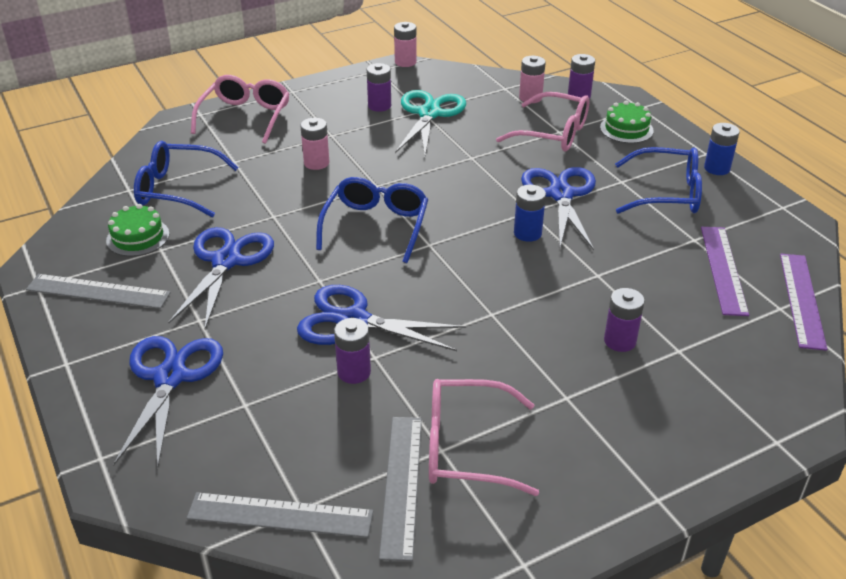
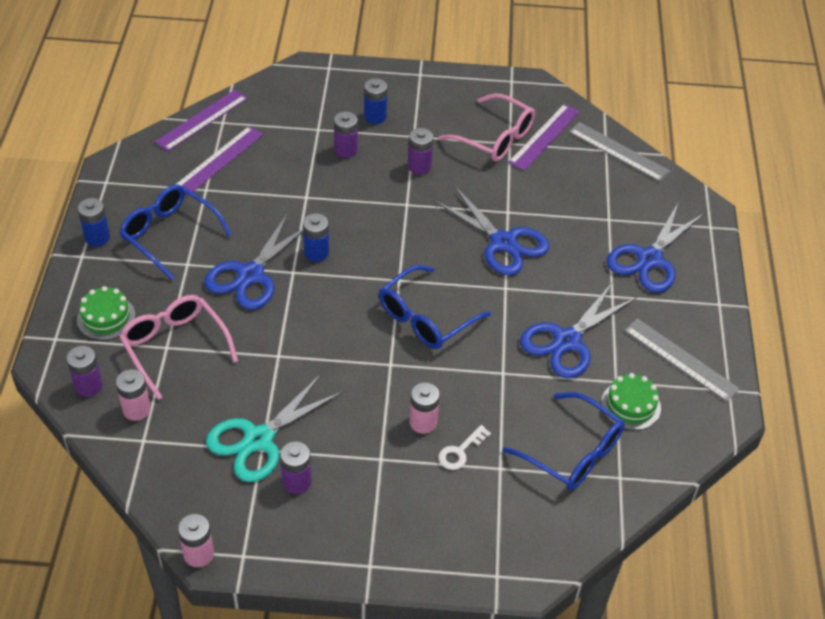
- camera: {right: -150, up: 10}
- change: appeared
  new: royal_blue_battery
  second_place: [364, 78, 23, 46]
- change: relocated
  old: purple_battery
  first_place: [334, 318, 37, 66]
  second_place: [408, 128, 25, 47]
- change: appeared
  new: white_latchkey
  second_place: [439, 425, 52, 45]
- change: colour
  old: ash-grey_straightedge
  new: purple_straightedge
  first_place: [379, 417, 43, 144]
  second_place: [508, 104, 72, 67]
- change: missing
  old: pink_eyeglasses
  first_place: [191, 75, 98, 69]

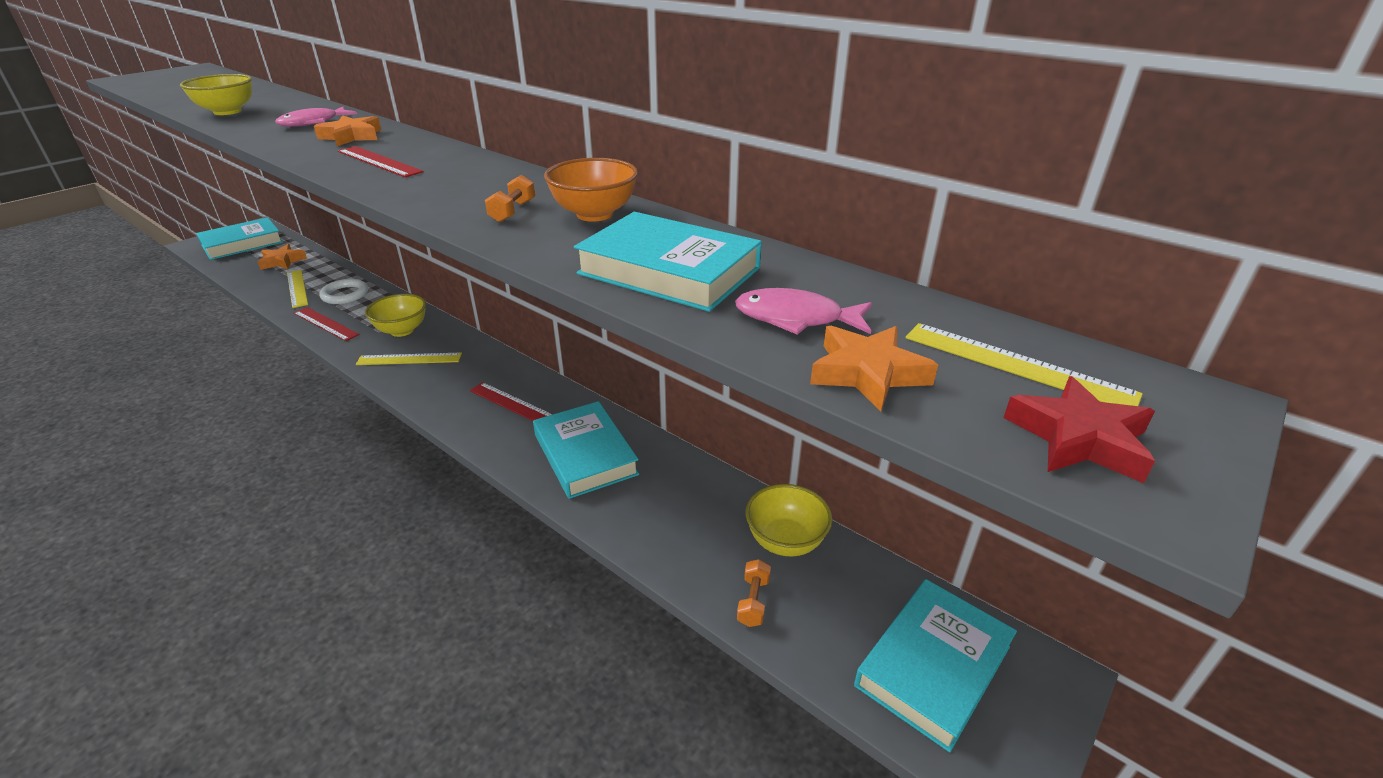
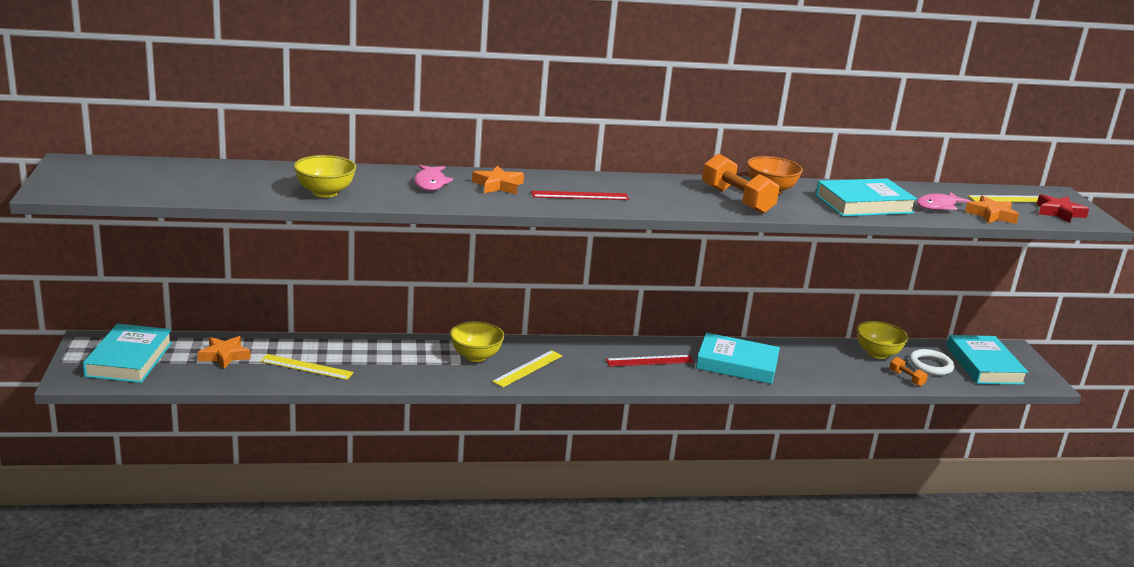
- camera: {right: -50, up: -10}
- change: size
  old: orange-coloured_free_weight
  first_place: [485, 175, 50, 47]
  second_place: [702, 153, 77, 61]
  factor: 2.04
- change: relocated
  old: white_ring
  first_place: [319, 279, 49, 25]
  second_place: [909, 349, 45, 26]
- change: missing
  old: scarlet_straightedge
  first_place: [294, 307, 66, 34]

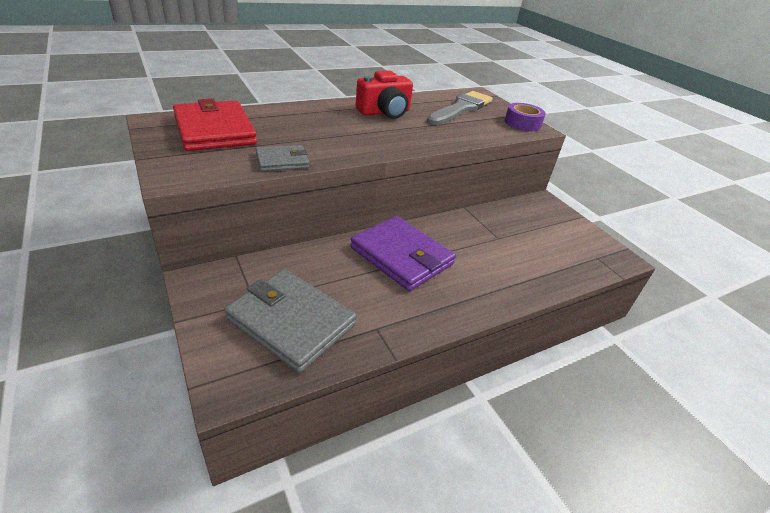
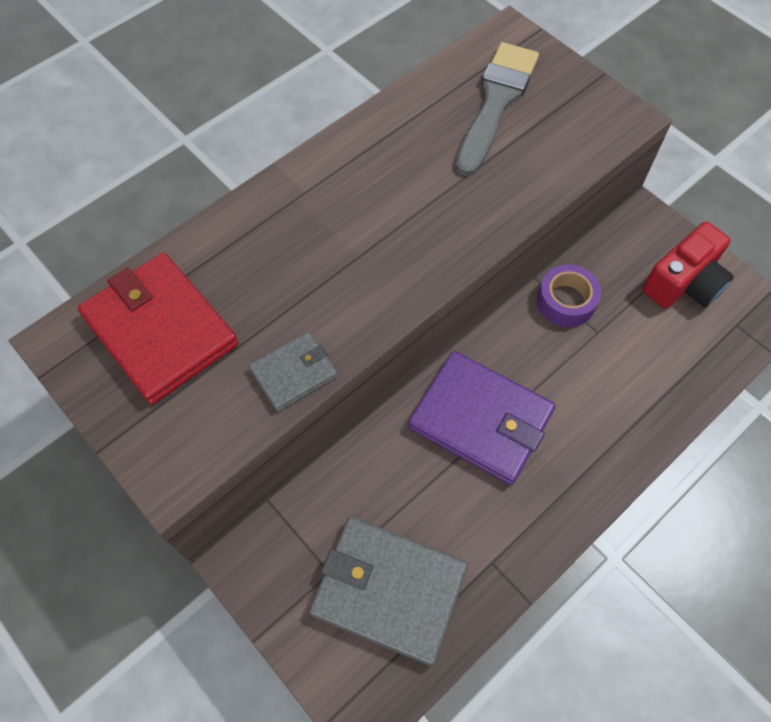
- camera: {right: -10, up: 25}
- change: relocated
  old: purple_tape
  first_place: [505, 103, 41, 28]
  second_place: [537, 265, 64, 62]
- change: relocated
  old: scarlet_compact_camera
  first_place: [356, 70, 57, 49]
  second_place: [642, 222, 92, 87]

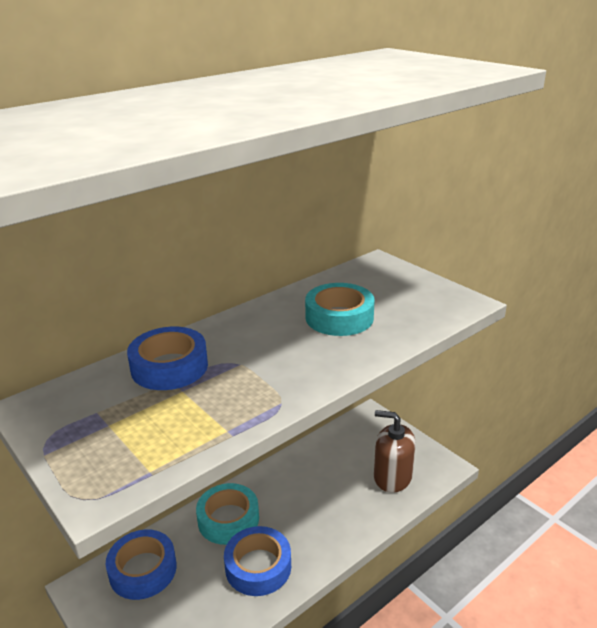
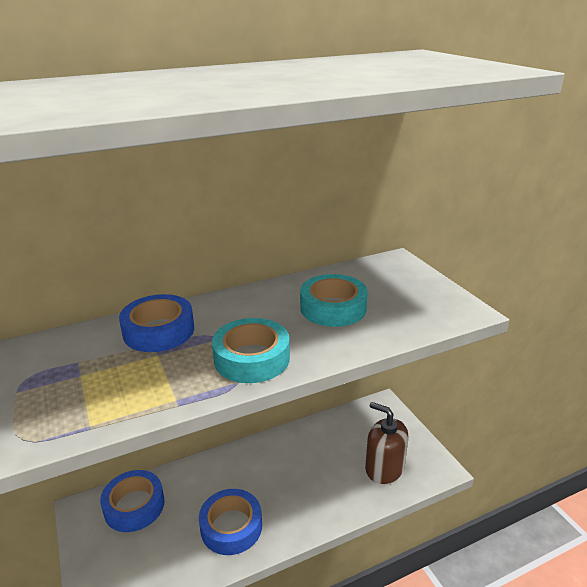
- camera: {right: 15, up: 0}
- change: relocated
  old: turquoise_tape
  first_place: [196, 483, 63, 62]
  second_place: [212, 318, 78, 65]

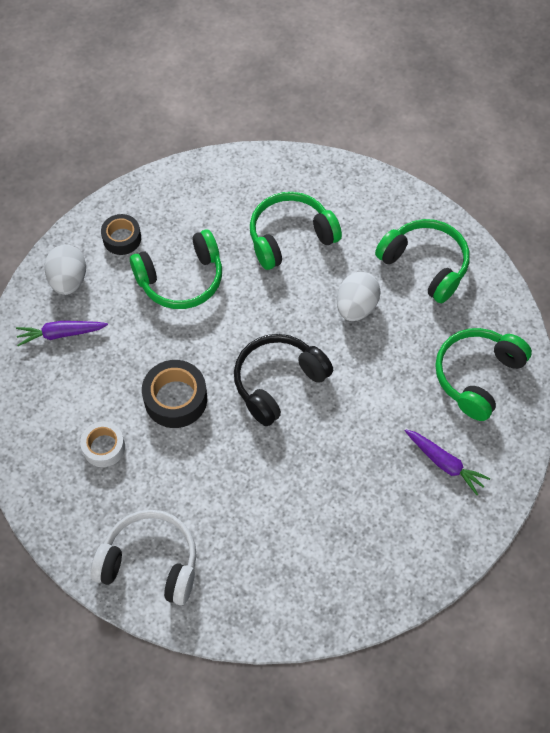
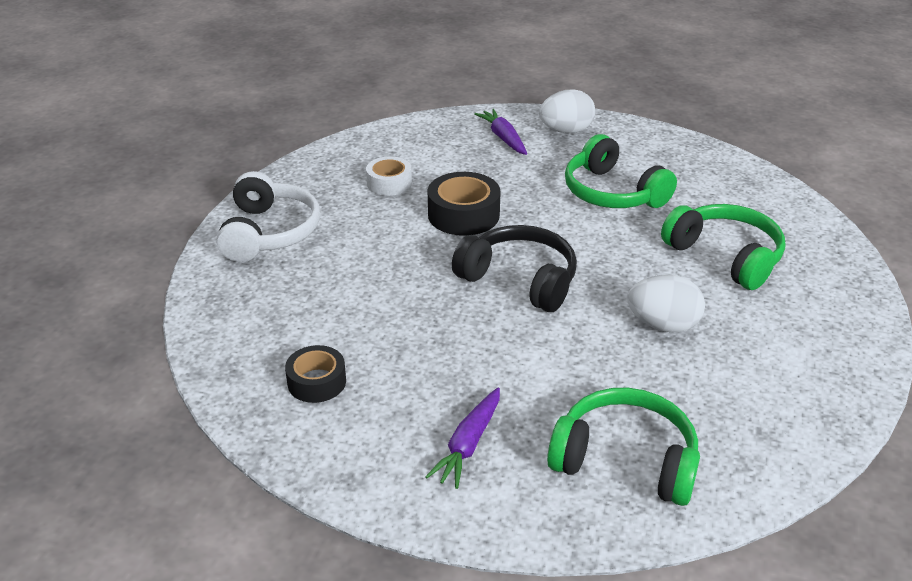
- camera: {right: 75, up: -25}
- change: relocated
  old: jet-black_tape
  first_place: [101, 214, 40, 41]
  second_place: [285, 345, 61, 58]
- change: missing
  old: green_headset
  first_place: [375, 219, 95, 84]

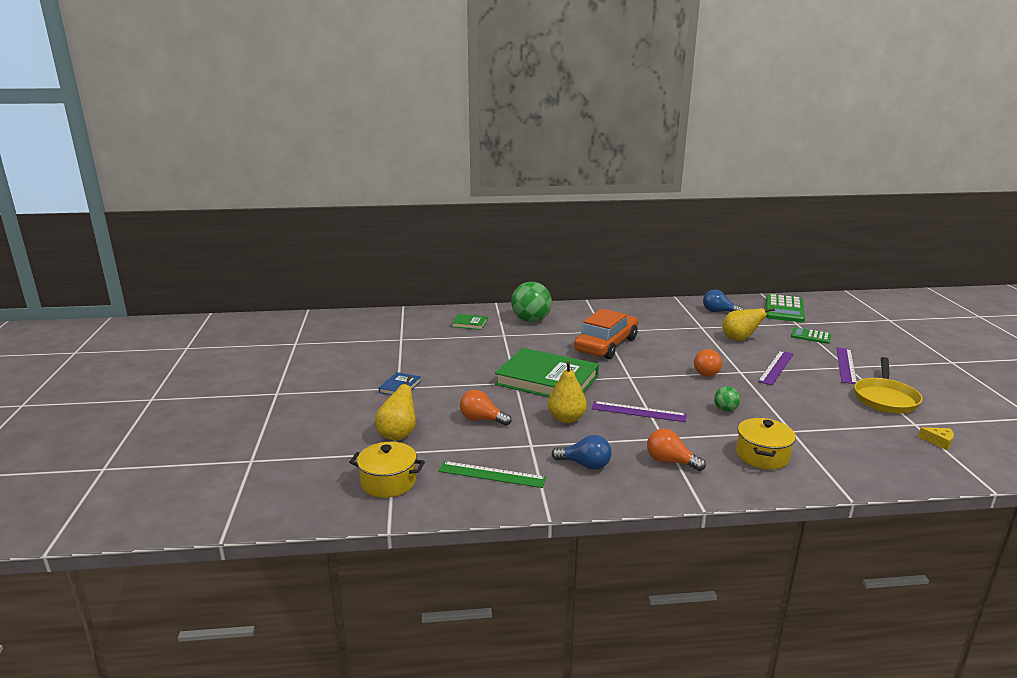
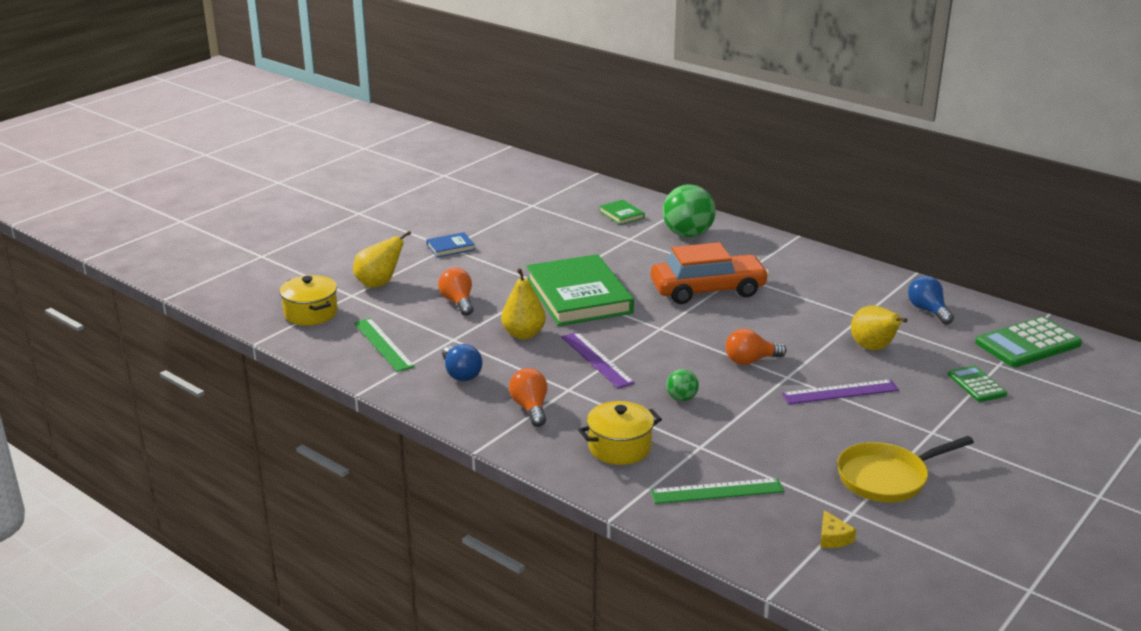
- camera: {right: 45, up: 5}
- change: appeared
  new: green_straightedge
  second_place: [651, 478, 133, 26]
- change: missing
  old: purple_straightedge
  first_place: [837, 347, 20, 37]

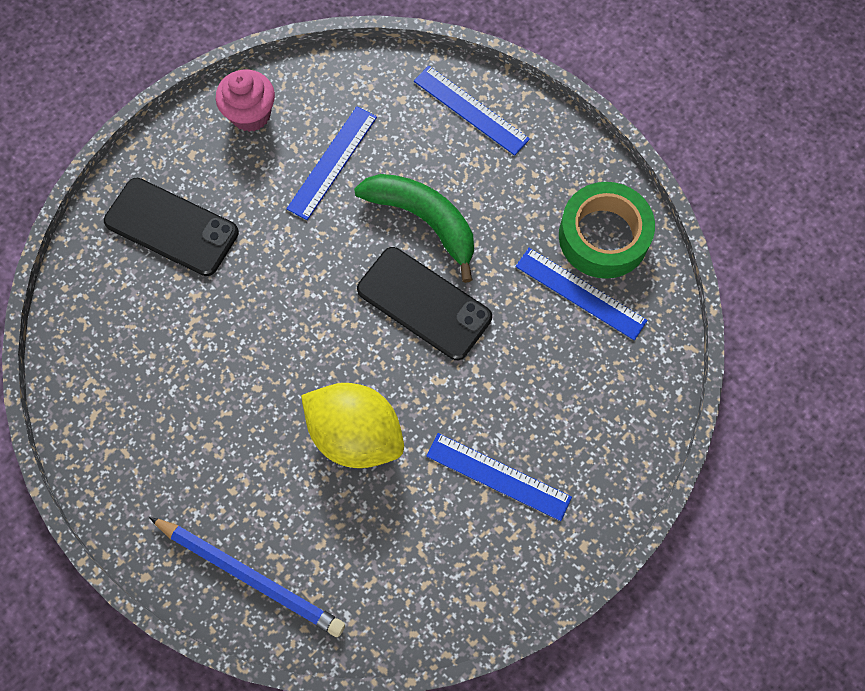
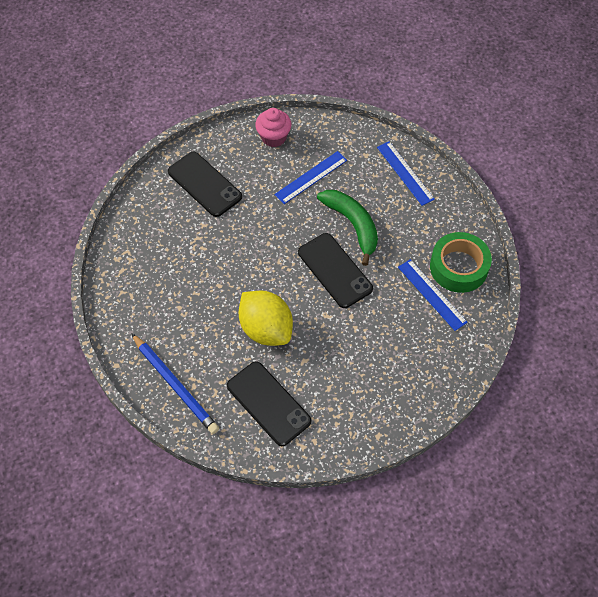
- camera: {right: 20, up: -10}
- change: appeared
  new: jet-black_phone
  second_place: [227, 361, 84, 85]
- change: missing
  old: royal_blue_straightedge
  first_place: [426, 433, 146, 88]

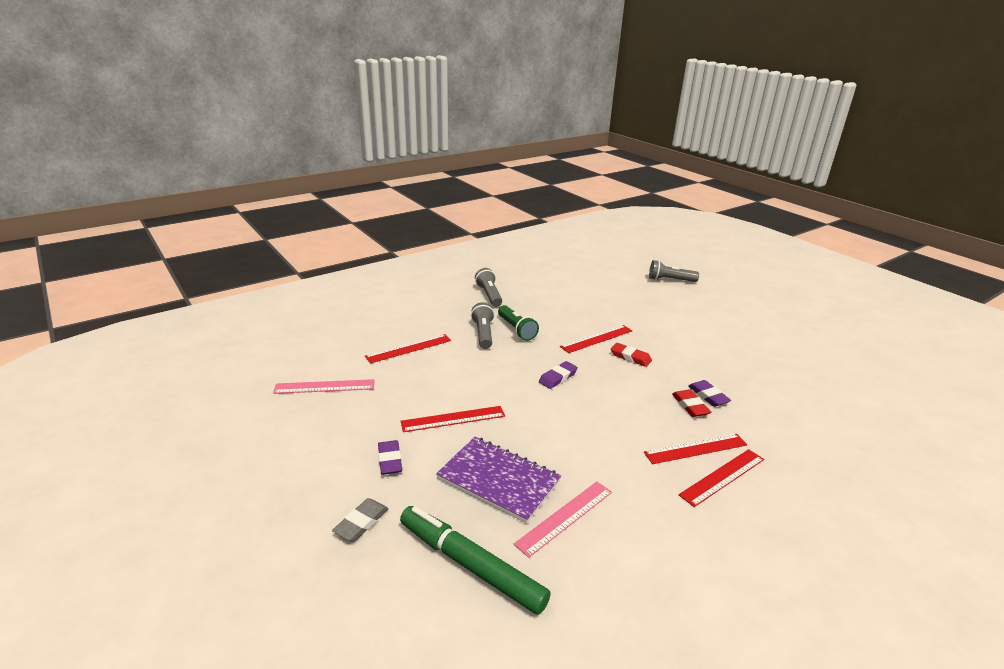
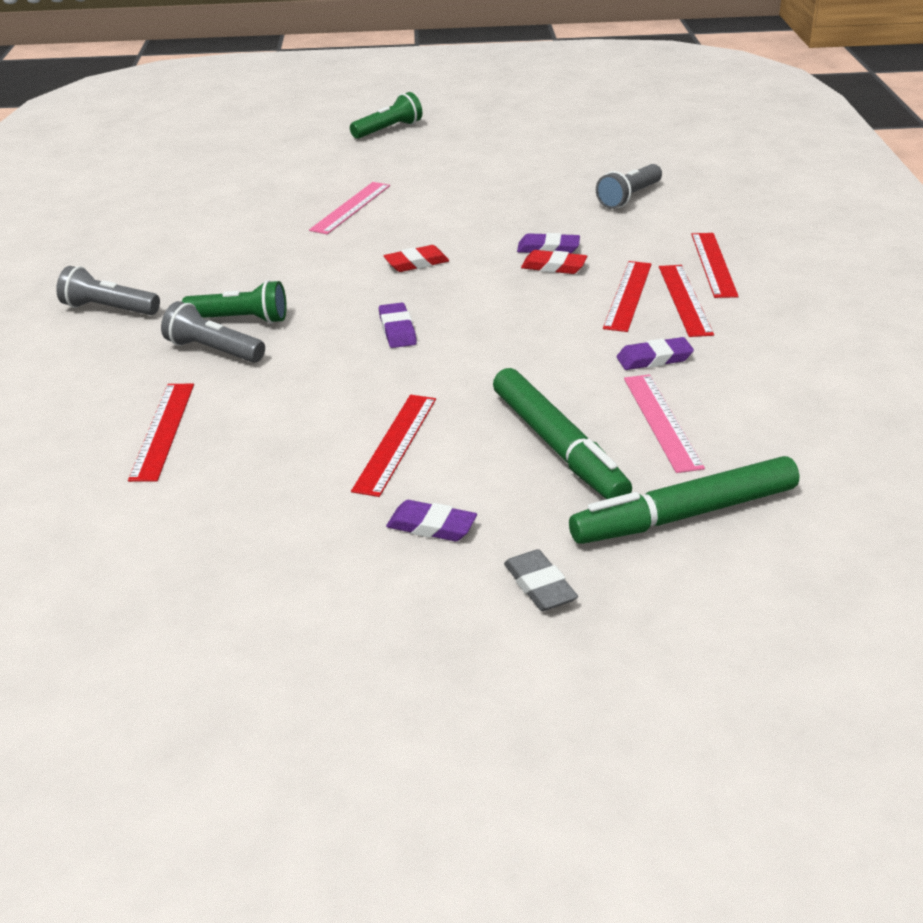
- camera: {right: -55, up: 5}
- change: relocated
  old: pink_straightedge
  first_place: [273, 379, 102, 15]
  second_place: [309, 182, 81, 52]
- change: appeared
  new: green_flashlight
  second_place: [350, 92, 72, 47]
- change: exchanged
  old: purple_notebook
  new: green_marker_pen
  first_place: [436, 437, 125, 86]
  second_place: [493, 368, 139, 131]
- change: relocated
  old: ash-grey_flashlight
  first_place: [649, 260, 50, 22]
  second_place: [596, 164, 66, 45]
- change: appeared
  new: purple_gum_eraser
  second_place: [617, 337, 77, 33]
- change: relocated
  old: scarlet_straightedge
  first_place: [560, 325, 72, 28]
  second_place: [691, 233, 48, 65]

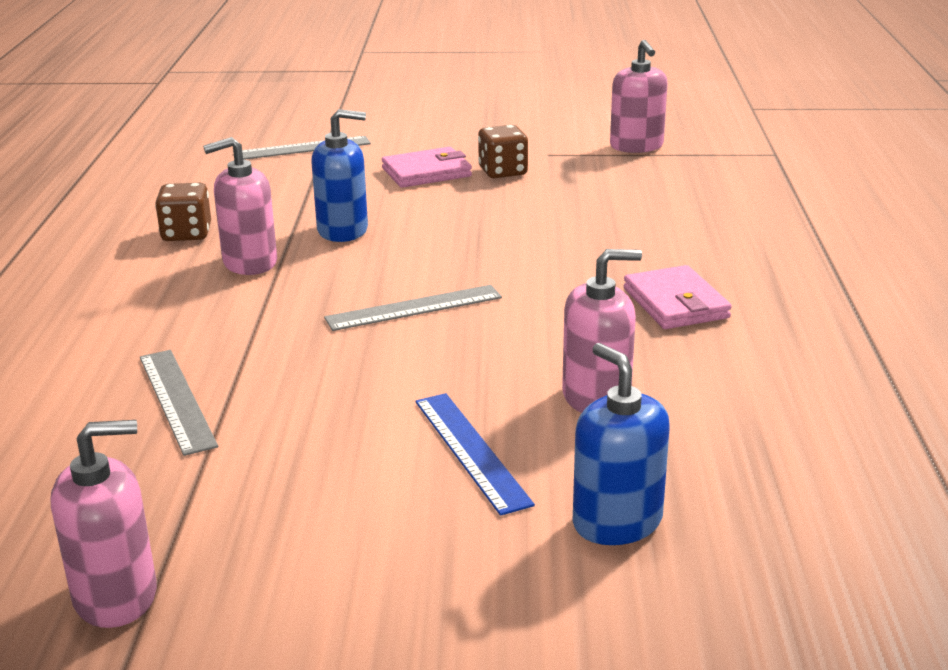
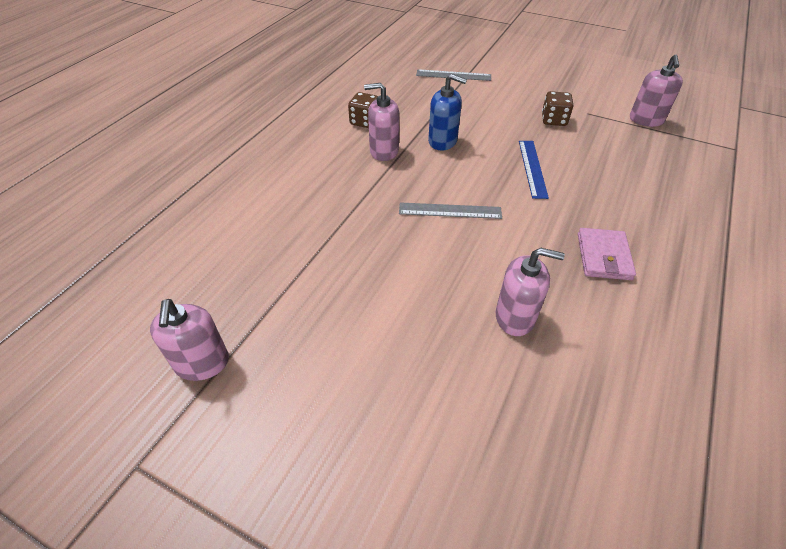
- camera: {right: 25, up: 20}
- change: spun
  old: pink_soap_pump
  first_place: [51, 420, 106, 208]
  second_place: [150, 299, 79, 82]
  degrees: 75
- change: relocated
  old: royal_blue_straightedge
  first_place: [415, 393, 120, 123]
  second_place: [519, 141, 30, 58]
- change: missing
  old: ash-grey_straightedge
  first_place: [140, 350, 78, 106]
- change: missing
  old: pink_card_wallet
  first_place: [382, 147, 90, 41]
- change: missing
  old: royal_blue_soap_pump
  first_place: [573, 343, 97, 202]

